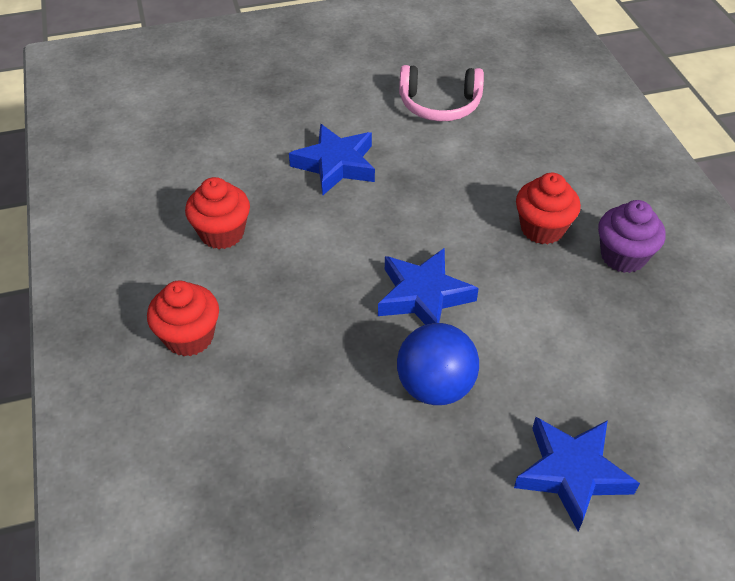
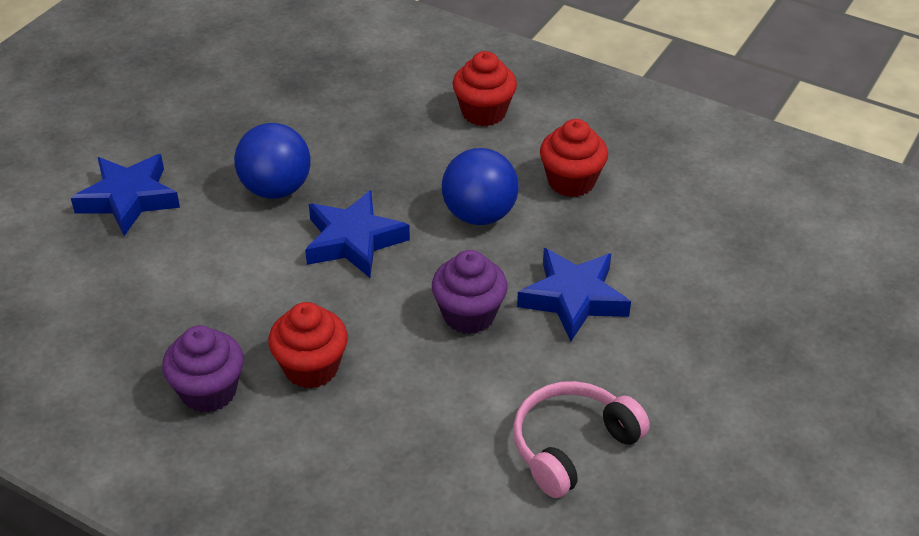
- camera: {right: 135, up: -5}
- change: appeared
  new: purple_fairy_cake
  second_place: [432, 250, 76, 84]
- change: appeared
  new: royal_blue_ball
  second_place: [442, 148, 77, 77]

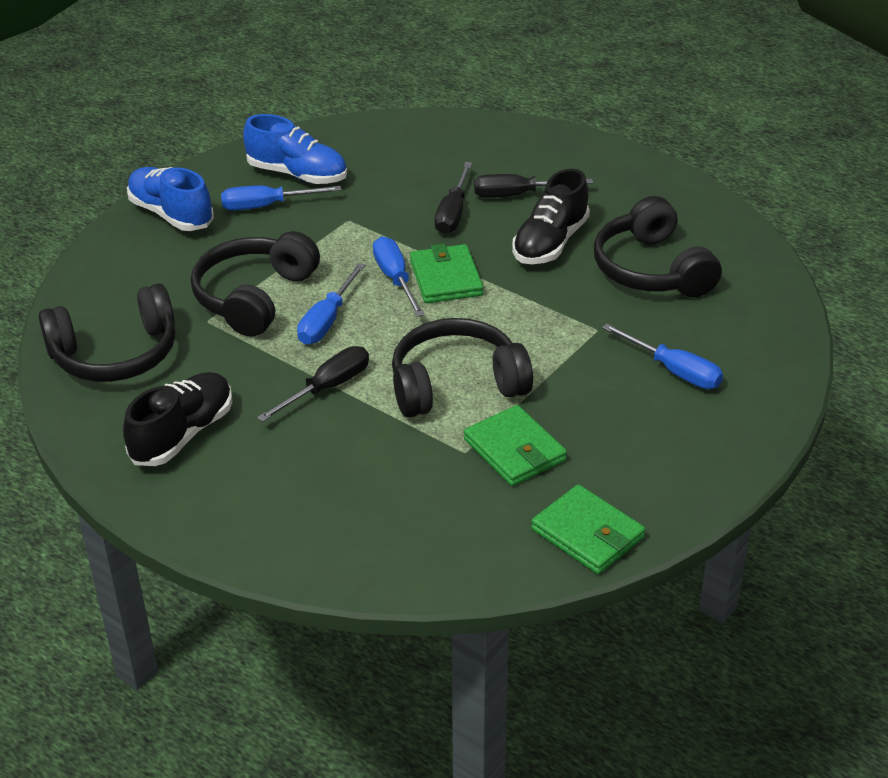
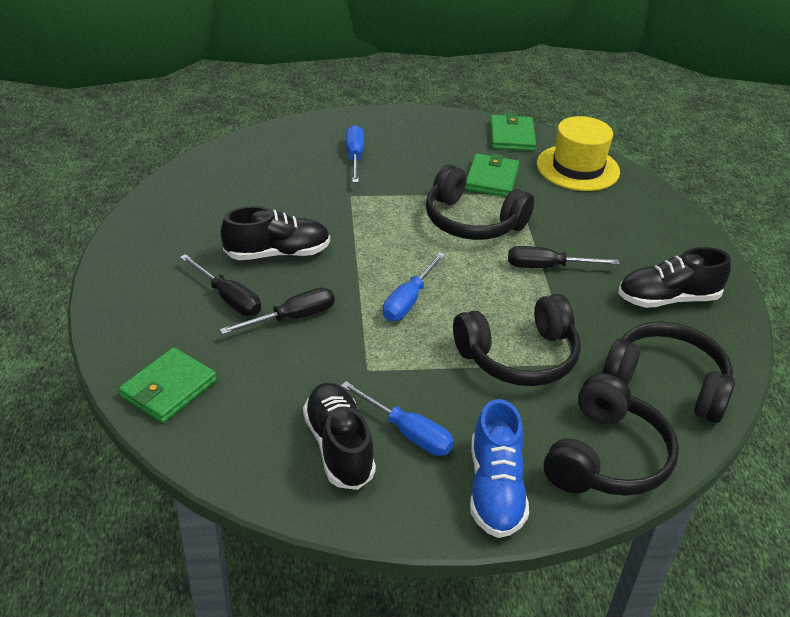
- camera: {right: -135, up: 0}
- change: relocated
  old: green_card_wallet
  first_place: [410, 244, 73, 59]
  second_place: [119, 347, 98, 76]
- change: colour
  old: royal_blue_lace-up_shoe
  new: jet-black_lace-up_shoe
  first_place: [243, 114, 104, 70]
  second_place: [303, 383, 73, 107]
- change: appeared
  new: bright_yellow_hat
  second_place: [537, 116, 83, 75]
- change: relocated
  old: jet-black_headset
  first_place: [594, 196, 128, 102]
  second_place: [544, 373, 135, 123]
- change: missing
  old: royal_blue_flat_screwdriver
  first_place: [297, 263, 68, 82]

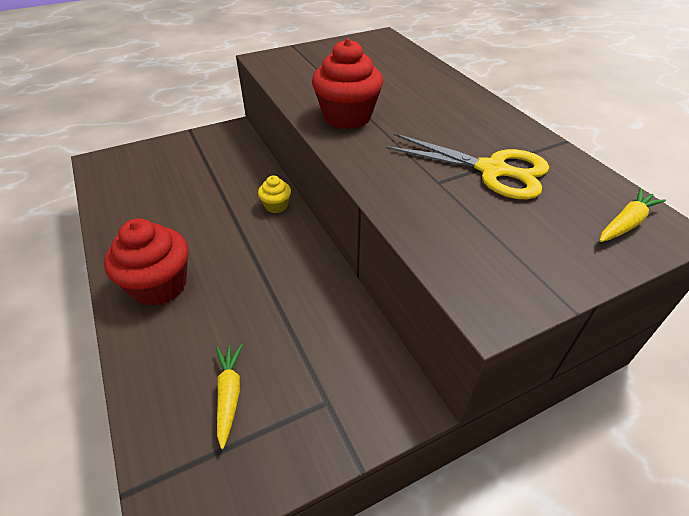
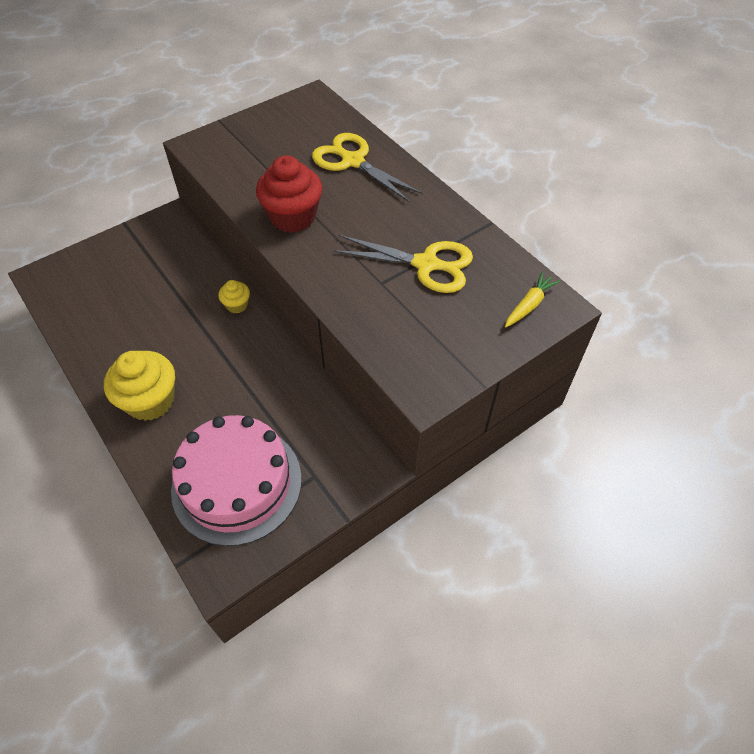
- camera: {right: -10, up: 10}
- change: colour
  old: scarlet_fairy_cake
  new: bright_yellow_fairy_cake
  first_place: [104, 218, 84, 88]
  second_place: [104, 351, 71, 70]
- change: exchanged
  old: bright_yellow_root_vegetable
  new: pink_layer_cake
  first_place: [216, 344, 26, 105]
  second_place: [171, 415, 131, 131]
- change: appeared
  new: bright_yellow_pair_of_scissors
  second_place: [312, 133, 111, 69]

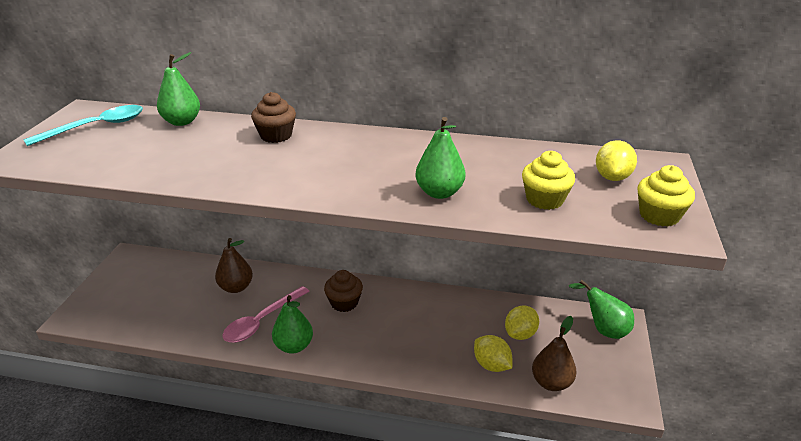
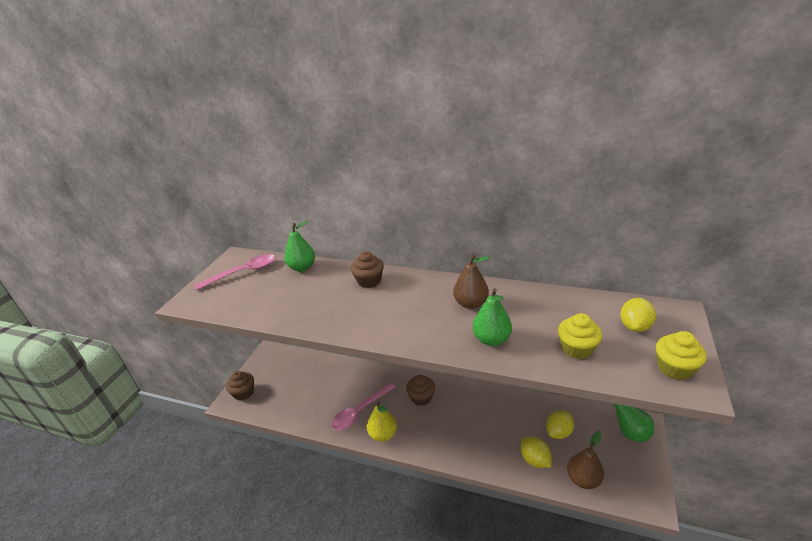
- camera: {right: 10, up: 0}
- change: colour
  old: turquoise_teaspoon
  new: pink_teaspoon
  first_place: [23, 105, 120, 41]
  second_place: [194, 254, 81, 37]
- change: appeared
  new: russet_fairy_cake
  second_place: [226, 371, 28, 30]
- change: colour
  old: green_pear
  new: bright_yellow_pear
  first_place: [272, 295, 41, 59]
  second_place: [367, 402, 30, 40]
- change: relocated
  old: russet_pear
  first_place: [215, 238, 38, 55]
  second_place: [453, 254, 37, 55]

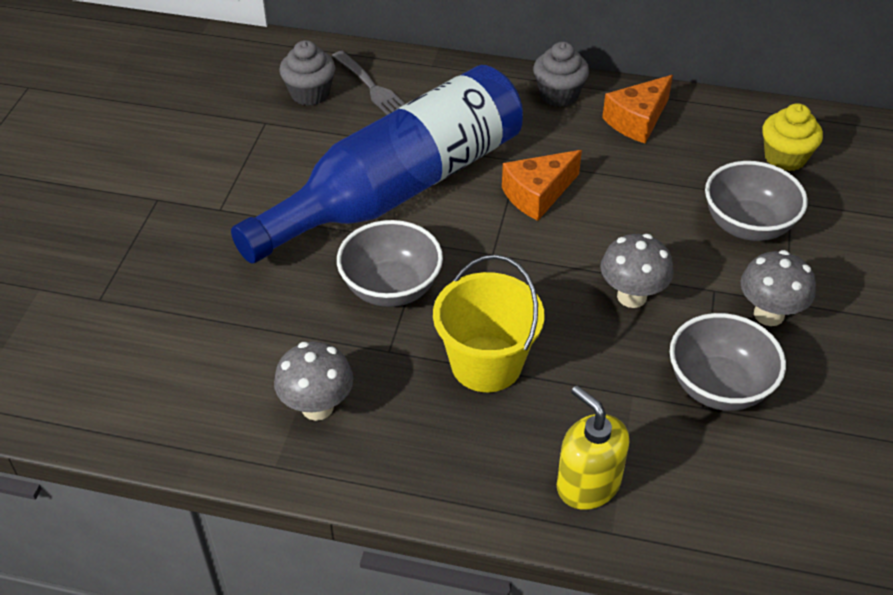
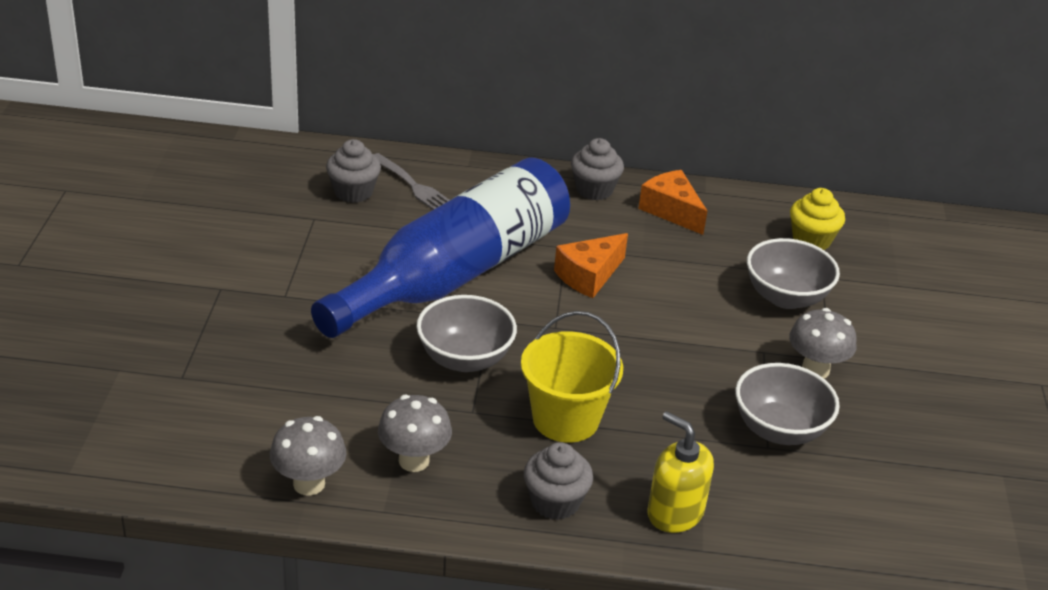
- camera: {right: -10, up: -10}
- change: relocated
  old: ash-grey_fungus
  first_place: [601, 234, 73, 74]
  second_place: [270, 416, 76, 80]
- change: appeared
  new: ash-grey_fairy_cake
  second_place: [524, 442, 69, 78]
- change: spun
  old: orange-coloured_piece_of_cheese
  first_place: [602, 75, 71, 69]
  second_place: [638, 170, 69, 65]
  degrees: 105

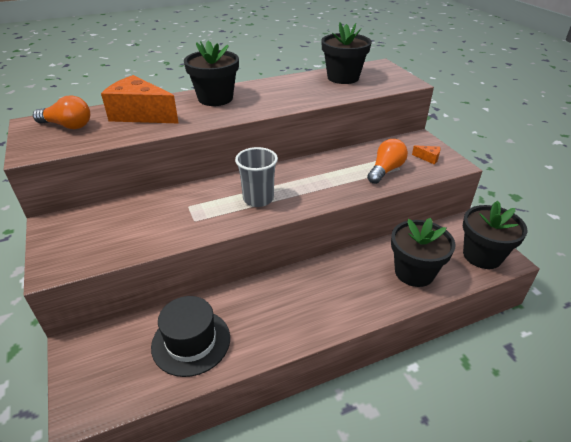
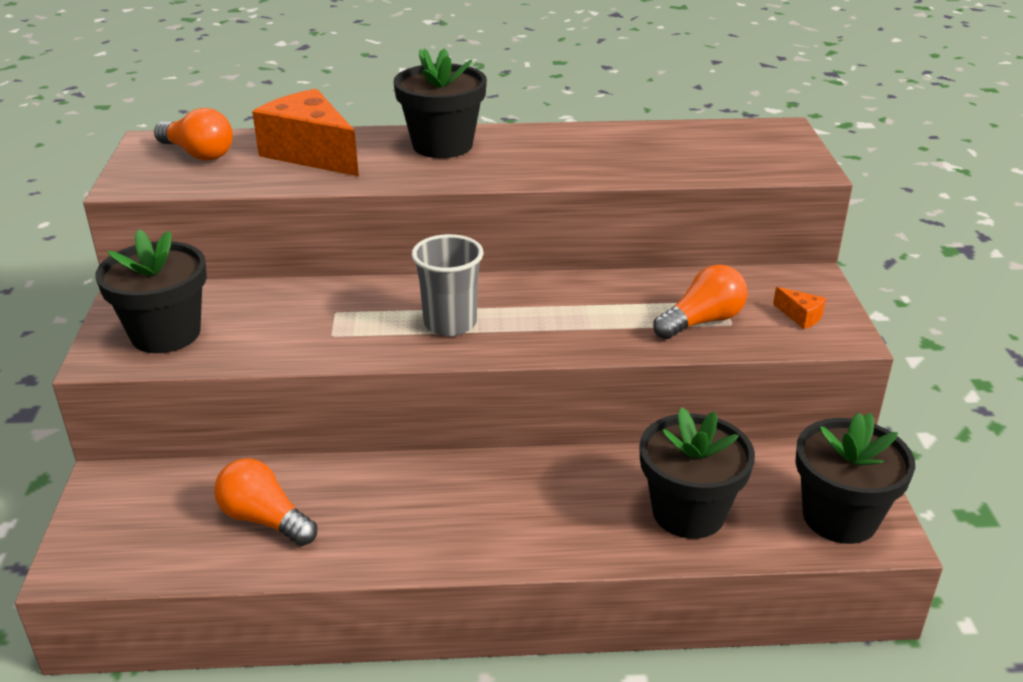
- camera: {right: 20, up: -5}
- change: relocated
  old: jet-black_plant_pot
  first_place: [321, 22, 51, 62]
  second_place: [96, 229, 111, 124]
- change: exchanged
  old: jet-black_hat
  new: orange-coloured_lightbulb
  first_place: [151, 296, 79, 81]
  second_place: [214, 458, 103, 88]

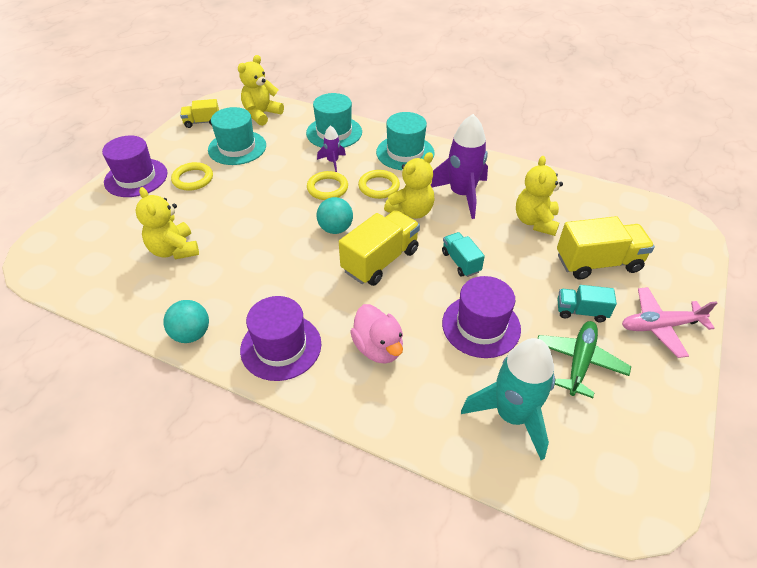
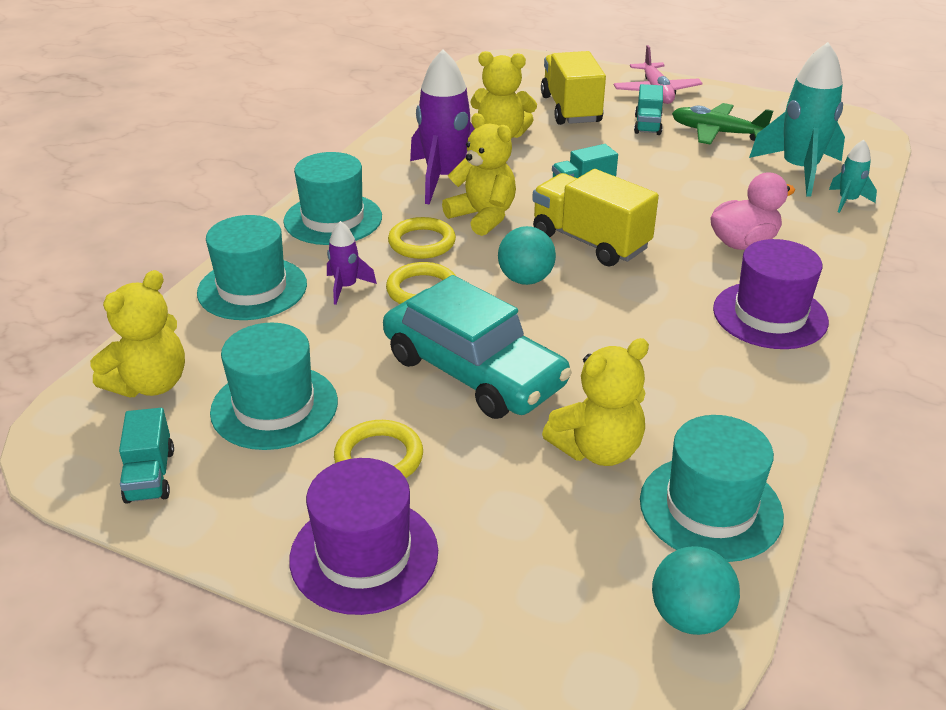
- camera: {right: -90, up: -10}
- change: spun
  old: bright_yellow_teddy_bear
  first_place: [238, 55, 46, 71]
  second_place: [90, 270, 95, 127]
  degrees: -90
- change: colour
  old: bright_yellow_lorry
  new: turquoise_lorry
  first_place: [180, 99, 39, 29]
  second_place: [119, 408, 55, 96]
- change: appeared
  new: turquoise_automobile
  second_place: [383, 275, 189, 144]
- change: appeared
  new: turquoise_hat
  second_place: [640, 415, 144, 147]
- change: relocated
  old: turquoise_ball
  first_place: [163, 300, 46, 43]
  second_place: [652, 546, 88, 89]
- change: appeared
  new: turquoise_spaceship
  second_place: [829, 140, 48, 73]
- change: missing
  old: purple_hat
  first_place: [442, 276, 79, 82]

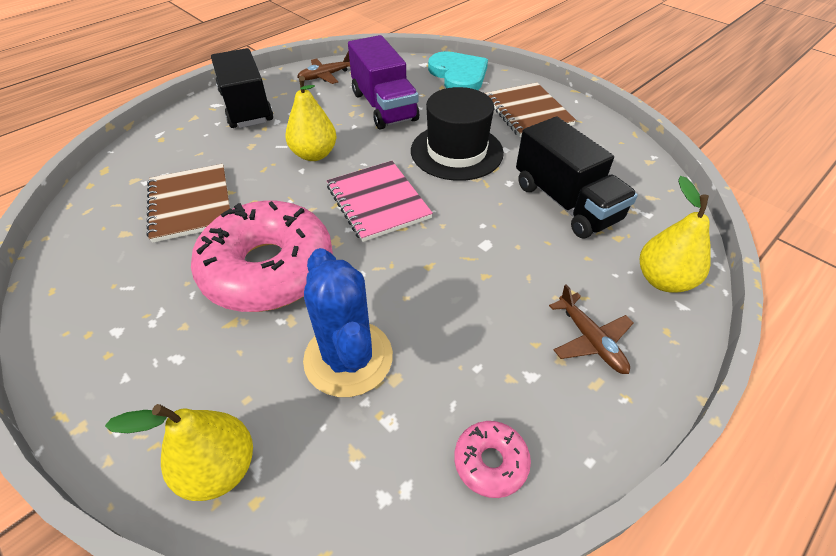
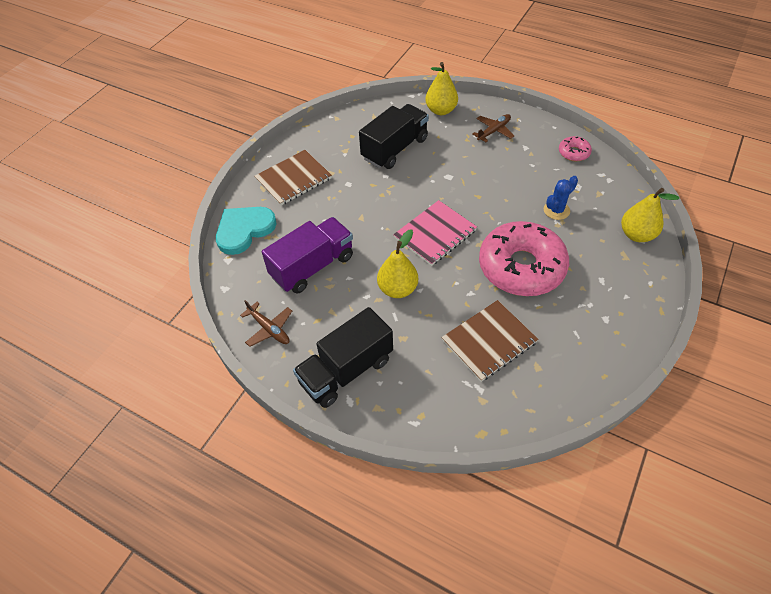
- camera: {right: -105, up: 5}
- change: size
  old: royal_blue_saguaro_cactus
  first_place: [303, 248, 90, 149]
  second_place: [544, 176, 34, 44]
  factor: 0.56
- change: missing
  old: jet-black_hat
  first_place: [411, 87, 93, 94]

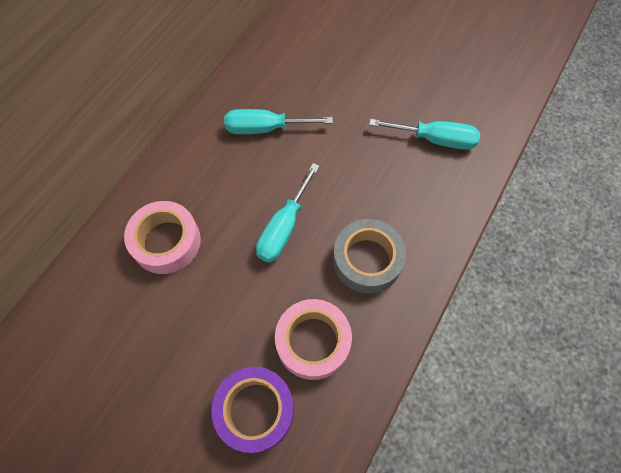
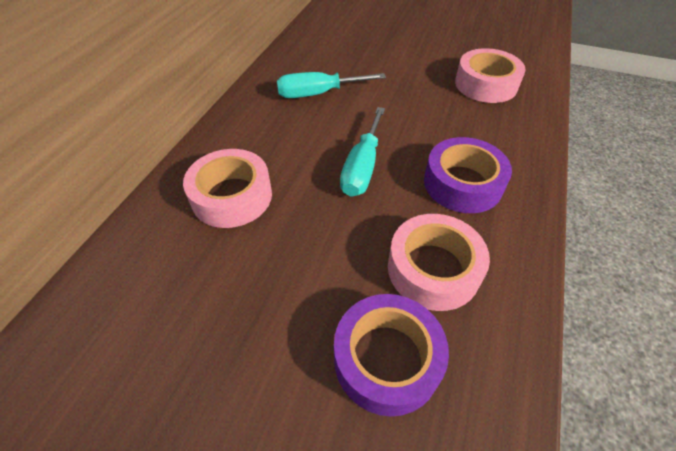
- camera: {right: -10, up: -15}
- change: colour
  old: ash-grey_tape
  new: purple_tape
  first_place: [333, 219, 73, 75]
  second_place: [424, 137, 88, 76]
- change: exchanged
  old: turquoise_flat_screwdriver
  new: pink_tape
  first_place: [369, 119, 111, 31]
  second_place: [455, 48, 71, 55]

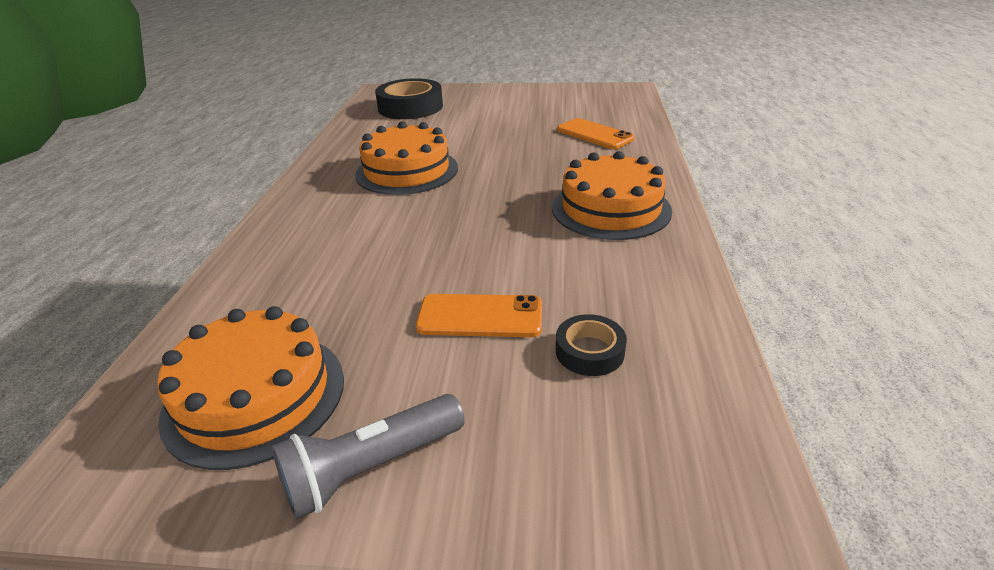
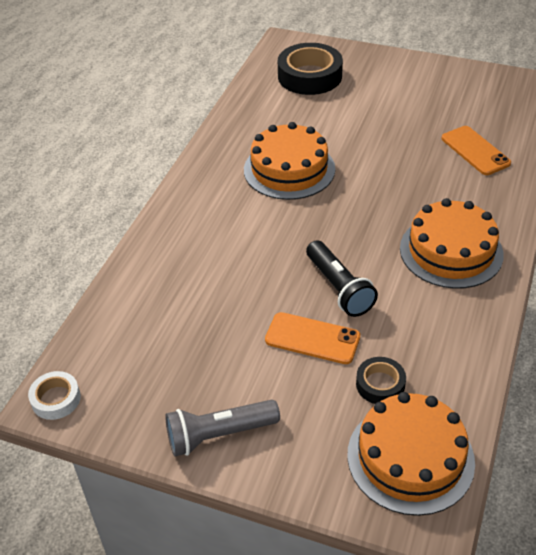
- camera: {right: 15, up: 10}
- change: appeared
  new: white_tape
  second_place: [28, 371, 53, 49]
- change: appeared
  new: jet-black_flashlight
  second_place: [306, 240, 72, 77]
- change: relocated
  old: orange-coloured_layer_cake
  first_place: [157, 306, 187, 164]
  second_place: [347, 392, 128, 124]

